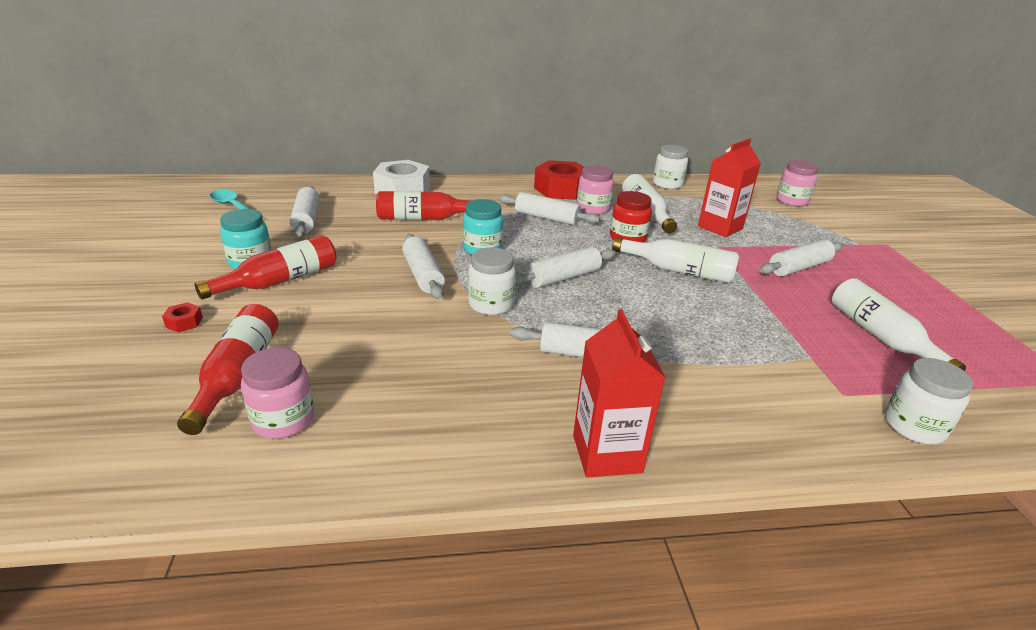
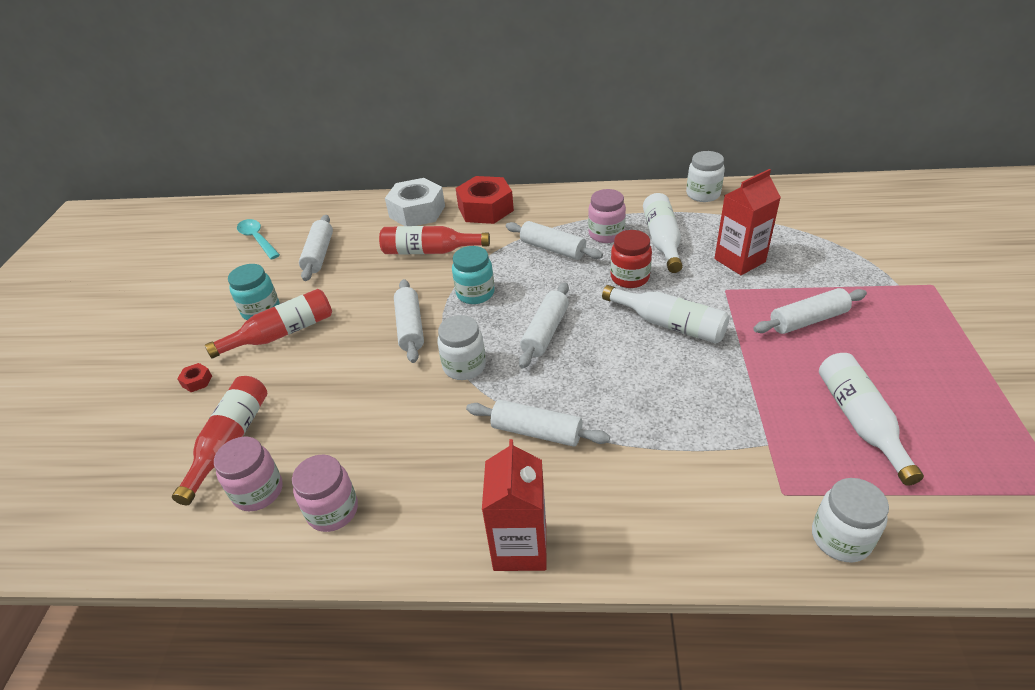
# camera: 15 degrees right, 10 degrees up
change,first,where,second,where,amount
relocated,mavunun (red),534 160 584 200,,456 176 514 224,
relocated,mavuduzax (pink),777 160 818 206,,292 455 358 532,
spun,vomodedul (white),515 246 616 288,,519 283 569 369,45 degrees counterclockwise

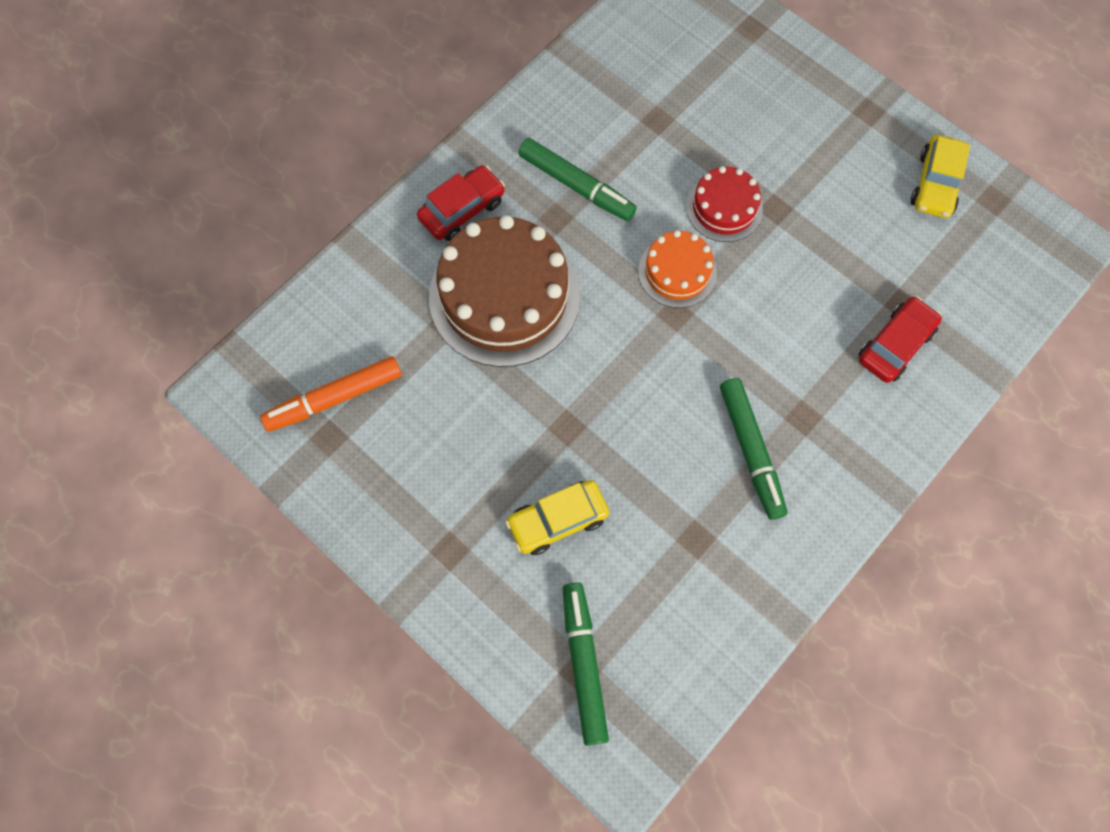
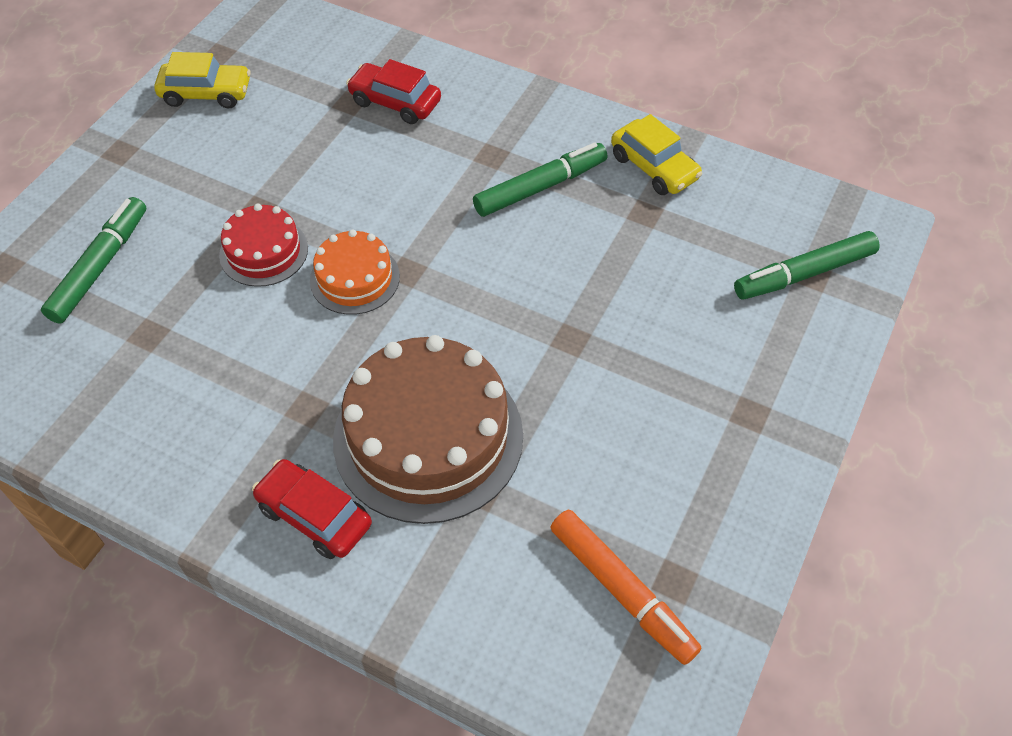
# camera: 105 degrees left, 15 degrees down
change,first,where,second,where,amount
relocated,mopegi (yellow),505 480 609 555,,611 114 702 195,
relocated,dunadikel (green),518 138 637 221,,41 197 146 324,

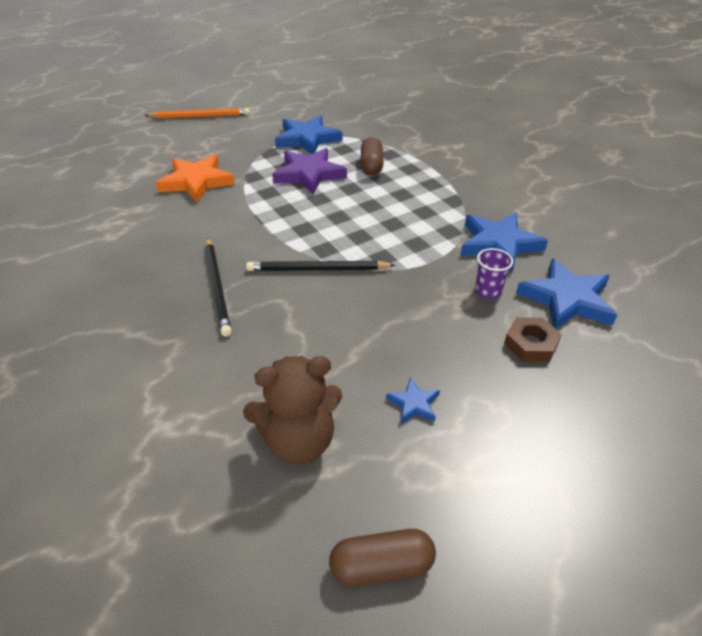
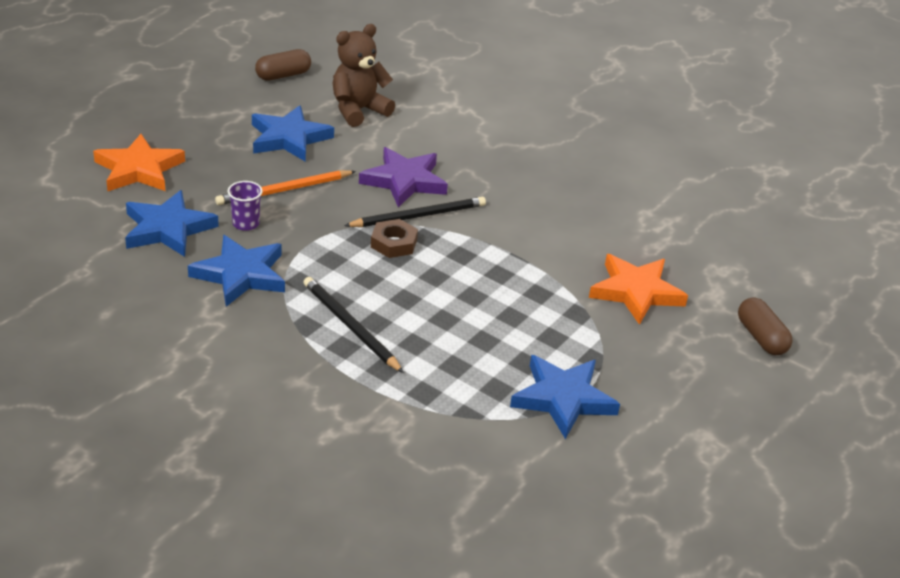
# camera: 155 degrees right, 5 degrees down
change,first,where,second,where,amount
appeared,,,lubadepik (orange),93 134 185 191,
relocated,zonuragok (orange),144 108 250 118,,215 170 356 205,
relocated,zonuragok (black),205 238 232 336,,303 277 404 373,
relocated,lubadepik (purple),272 148 347 195,,359 147 448 207,
relocated,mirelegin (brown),361 137 384 175,,738 297 792 355,
relocated,mavunun (brown),504 317 562 362,,371 219 418 258,
size,lubadepik (blue),386 378 440 424,,252 105 334 162,x2.10

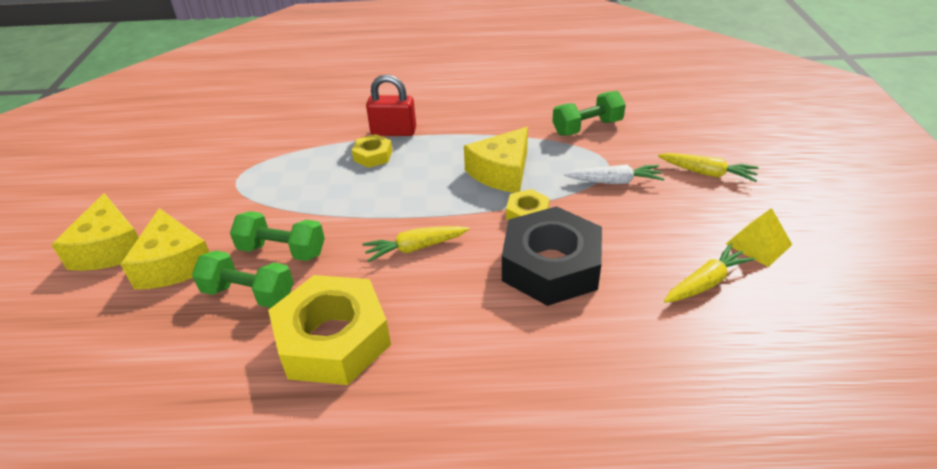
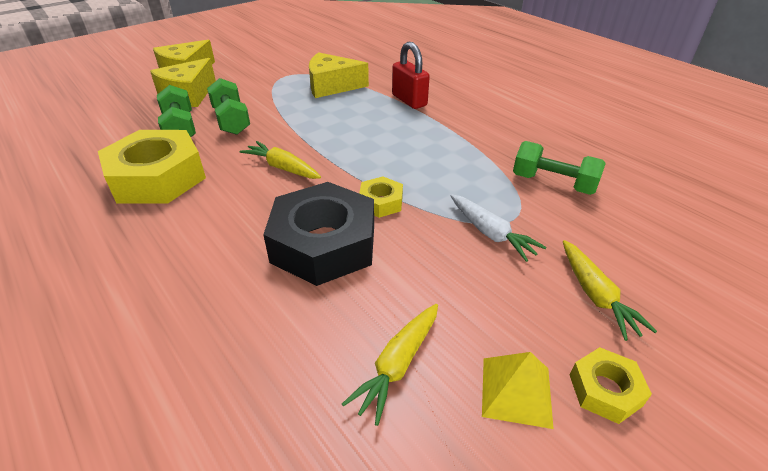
# camera: 50 degrees right, 0 degrees up
change,first,where,second,where,amount
relocated,mavunun (yellow),352 134 392 168,,570 347 652 424,
relocated,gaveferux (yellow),464 127 528 193,,309 52 369 98,
spun,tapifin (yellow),664 243 755 303,,342 304 438 426,105 degrees clockwise

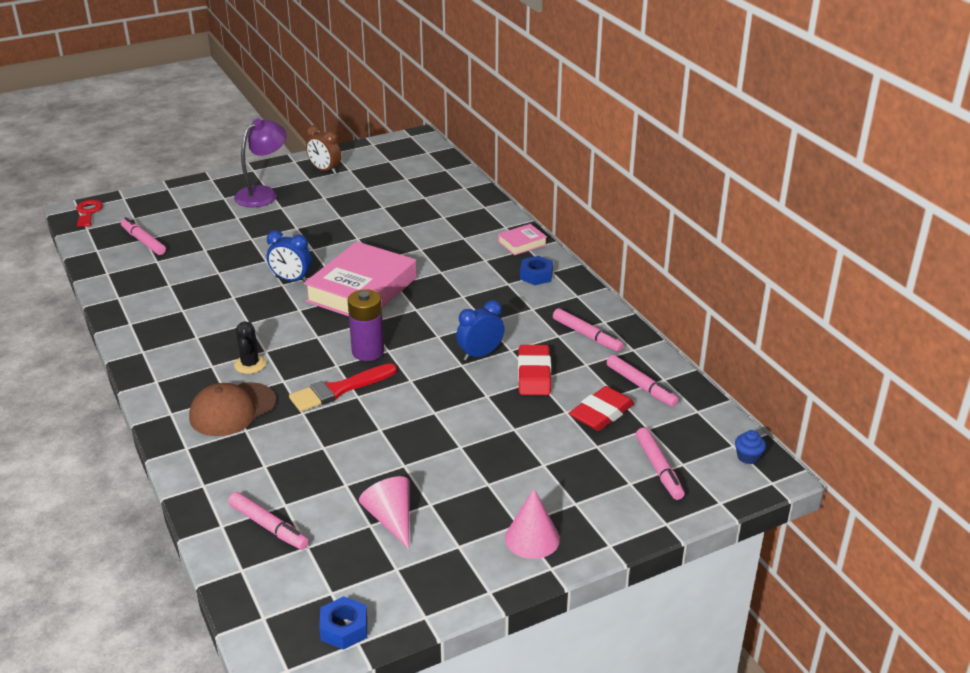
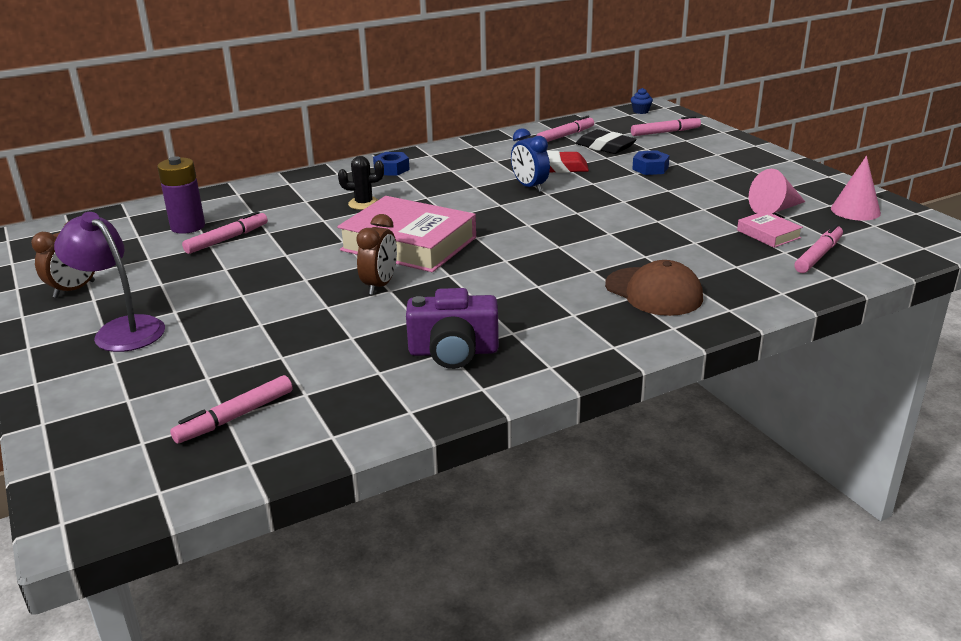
# camera: 90 degrees left, 5 degrees down
change,first,where,second,where,amount
missing,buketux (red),76 200 103 227,,,
missing,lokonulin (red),289 363 397 412,,,
appeared,,,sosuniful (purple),406 288 499 369,
relocated,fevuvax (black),234 321 266 374,,338 156 384 210,
relocated,mavunun (blue),319 596 367 650,,632 150 670 175,
relocated,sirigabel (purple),348 289 384 361,,157 156 205 234,
relocated,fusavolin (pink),498 224 547 255,,737 211 803 248,
relocated,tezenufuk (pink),505 489 560 559,,831 156 881 221,
relocated,dunadikel (pink),553 308 624 352,,182 211 268 254,
colour,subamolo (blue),267 230 312 282,subamolo (brown),356 214 397 295,
colour,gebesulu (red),569 386 635 431,gebesulu (black),576 129 637 154,

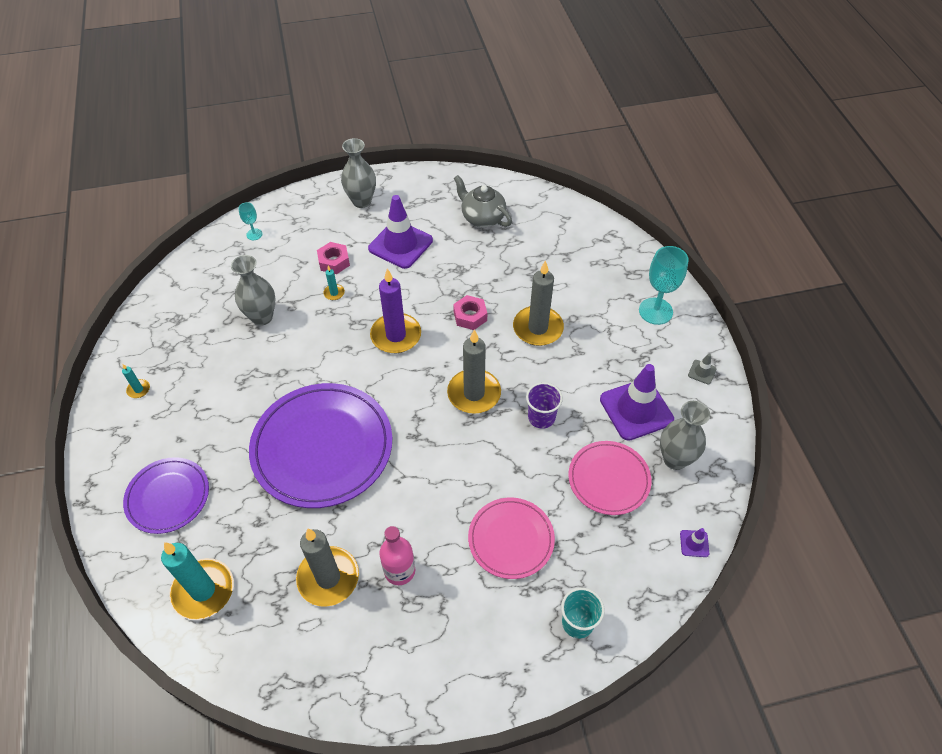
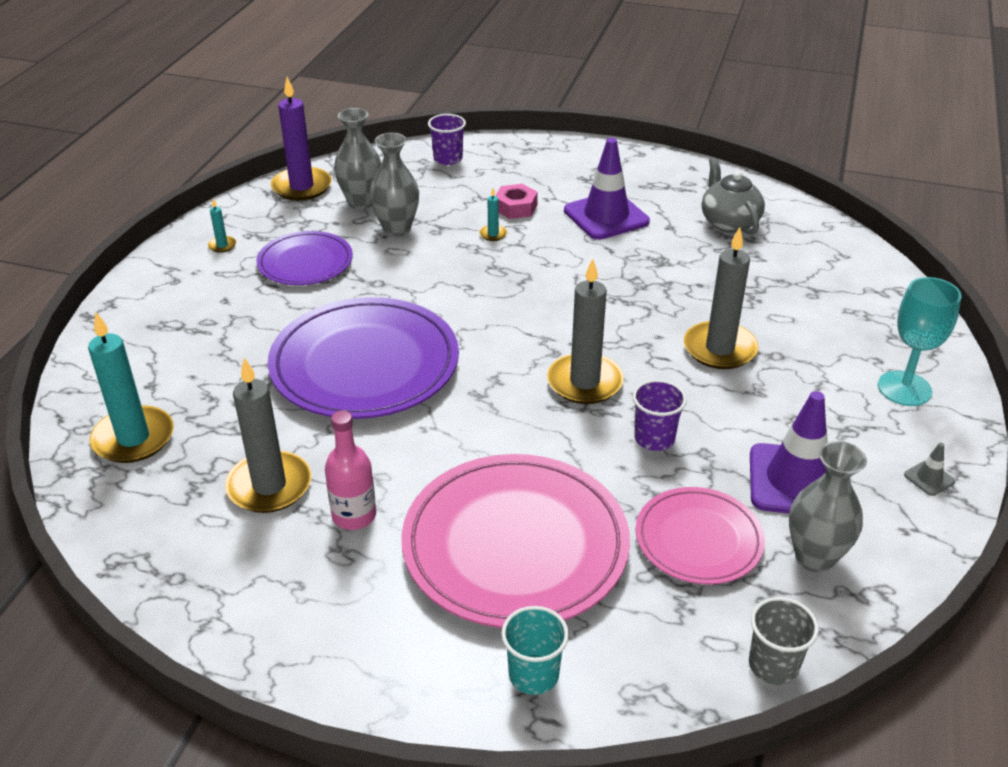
# camera: 30 degrees right, 15 degrees down
change,first,where,second,where,amount
missing,mavunun (pink),453 295 487 330,,,
relocated,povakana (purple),123 457 209 534,,257 231 353 285,
relocated,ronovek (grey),341 138 376 208,,334 108 381 209,
relocated,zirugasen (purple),370 268 421 353,,271 77 332 201,
exchanged,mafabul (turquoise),238 202 263 240,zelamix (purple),428 114 466 165,
exchanged,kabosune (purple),680 528 709 557,zelamix (grey),749 597 819 685,
size,povakana (pink),468 498 555 579,,401 454 630 628,x1.76

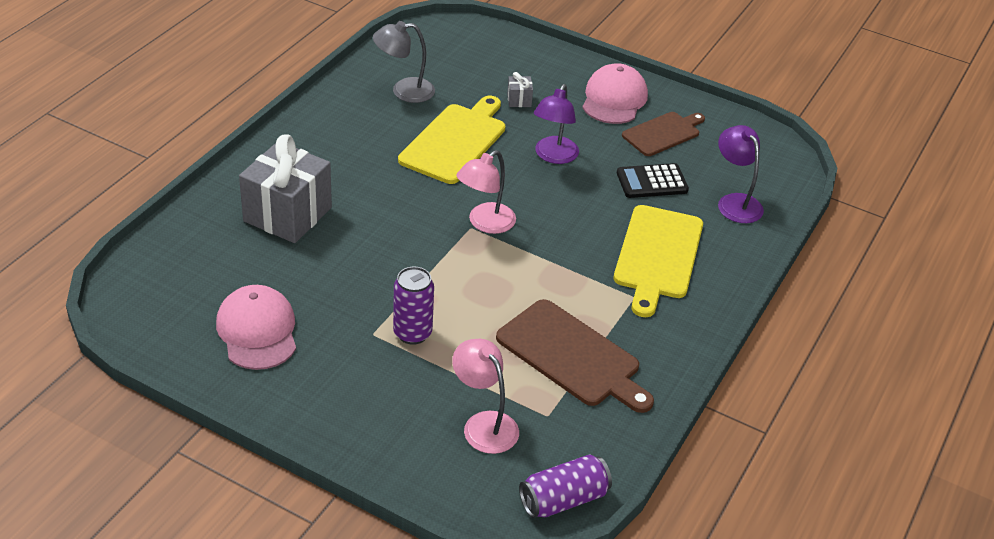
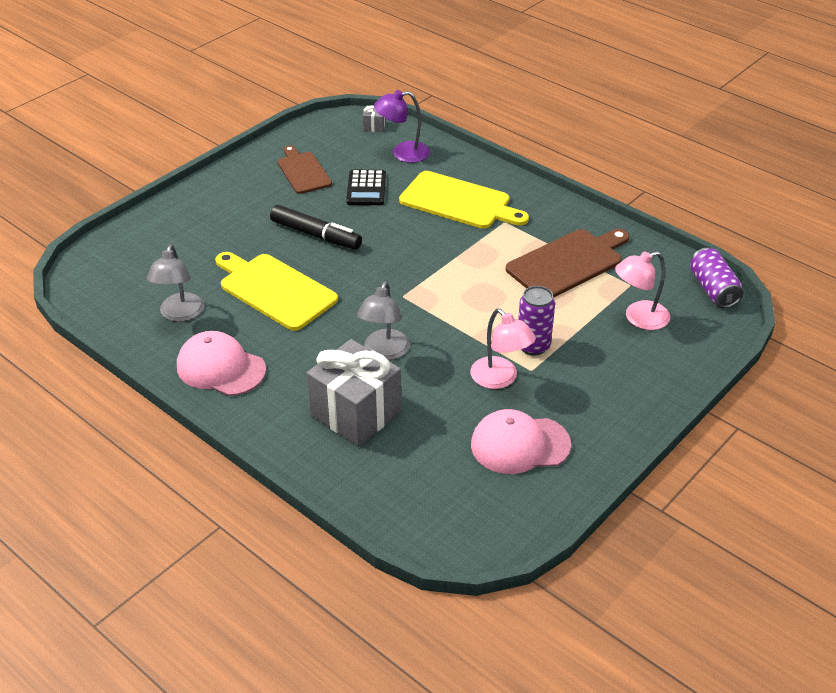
# camera: 75 degrees left, 0 degrees up
change,first,where,second,where,amount
appeared,,,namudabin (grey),357 281 410 360,
relocated,namudabin (pink),457 150 516 234,,470 309 536 389,
relocated,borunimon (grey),507 72 533 107,,363 105 386 132,
relocated,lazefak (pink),582 63 648 124,,177 331 266 396,
exchanged,namudabin (purple),534 84 579 164,dunadikel (black),270 205 362 249,

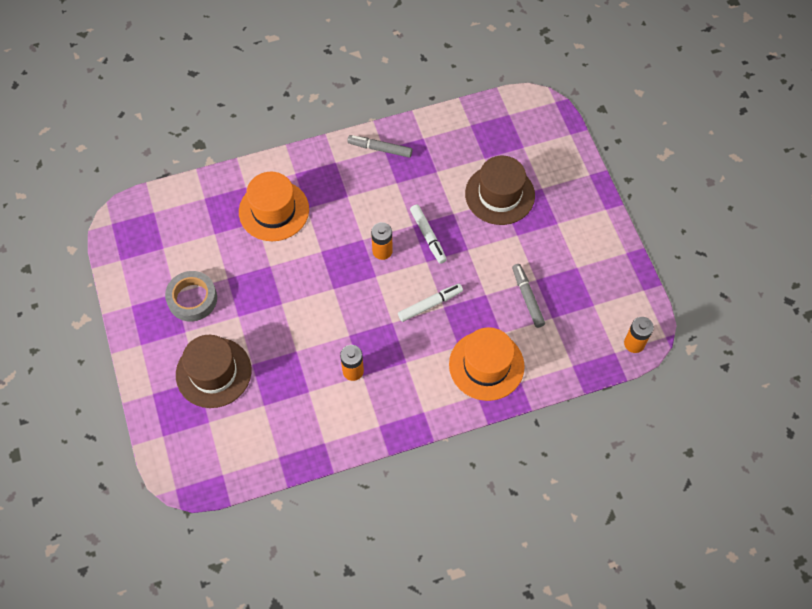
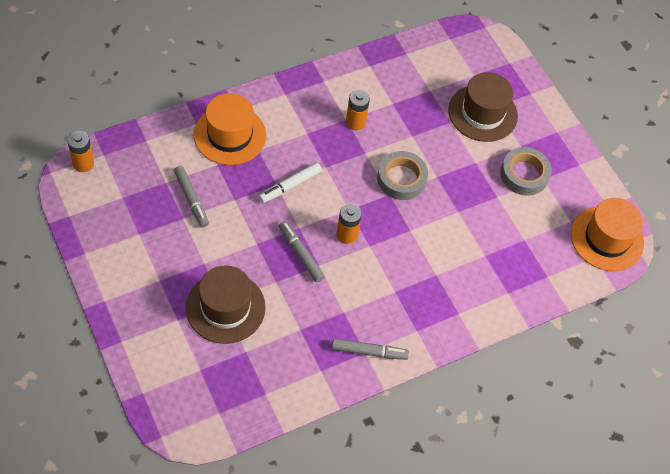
# camera: 165 degrees right, 5 degrees down
change,first,where,second,where,amount
appeared,,,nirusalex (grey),377 151 428 200,
relocated,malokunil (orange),239 172 309 241,,571 198 644 271,
colour,dunadikel (white),410 205 447 264,dunadikel (grey),279 221 325 282,

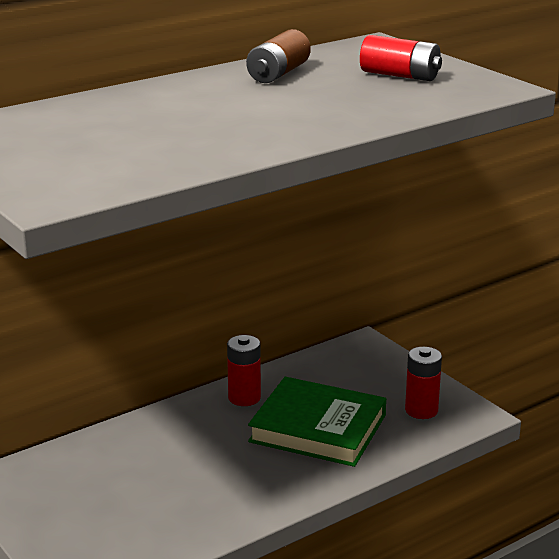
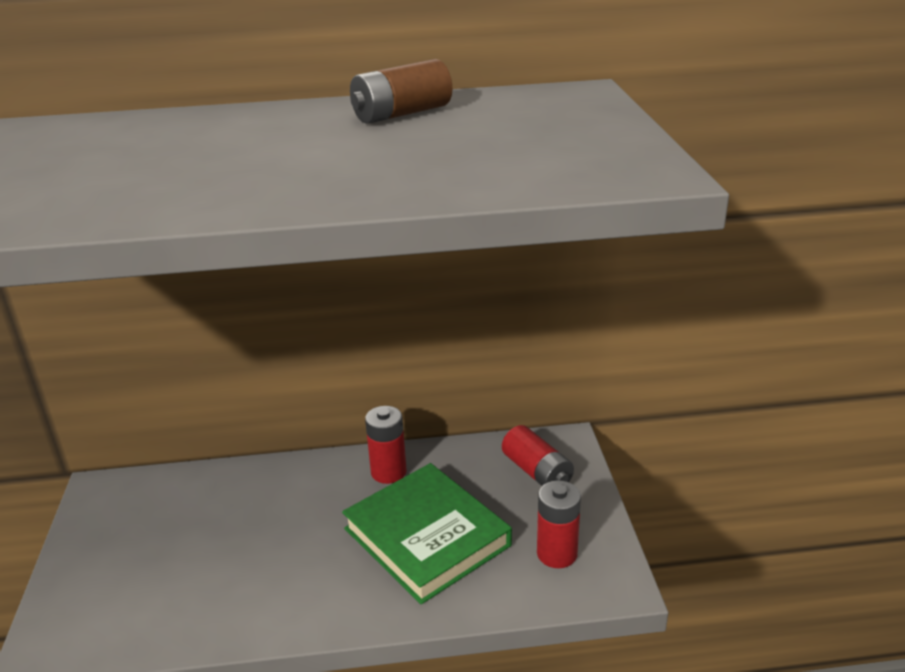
# camera: 30 degrees right, 5 degrees up
change,first,where,second,where,amount
relocated,sirigabel (red),360 35 442 81,,502 425 574 486,

